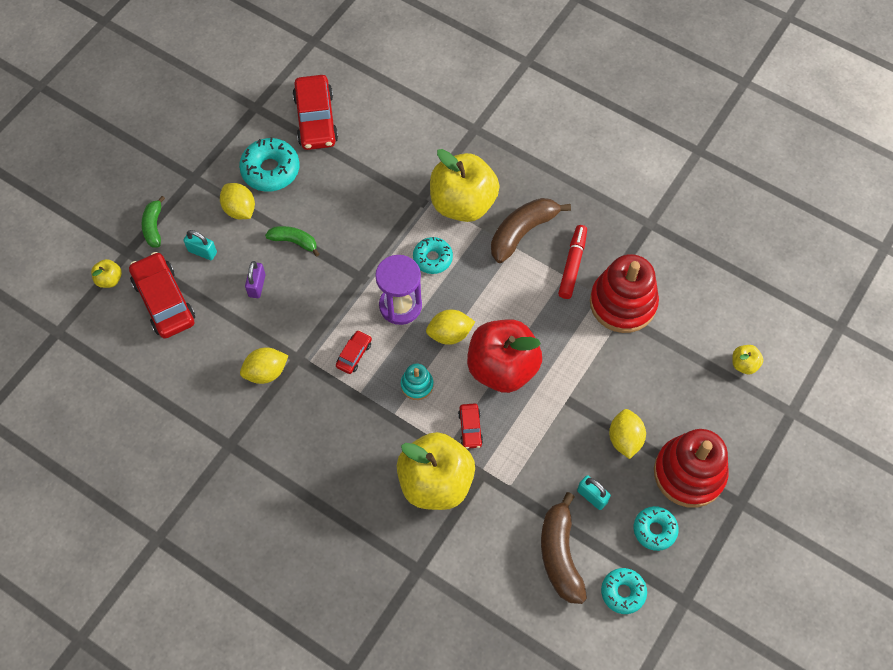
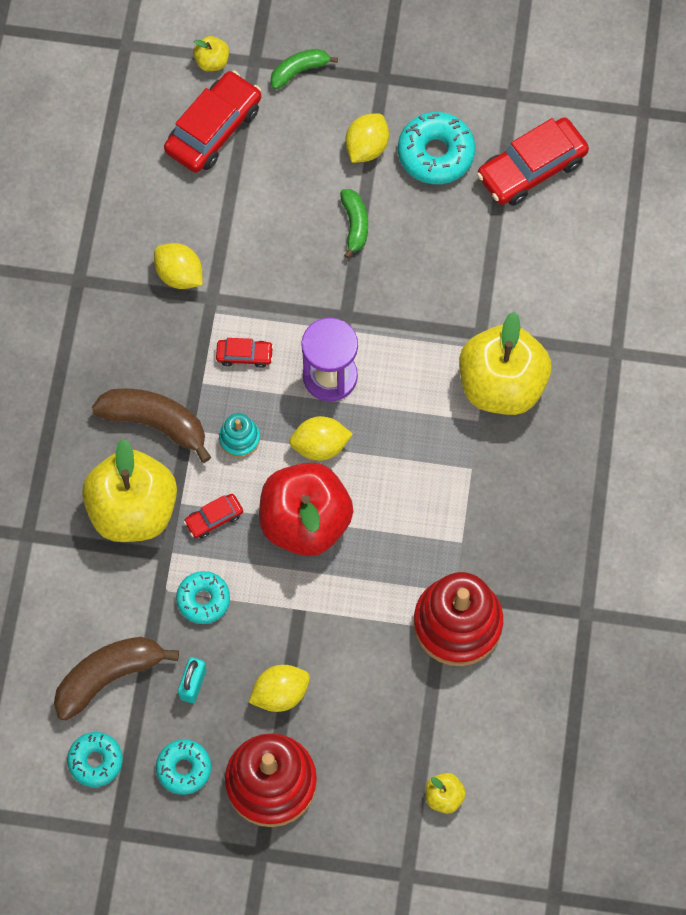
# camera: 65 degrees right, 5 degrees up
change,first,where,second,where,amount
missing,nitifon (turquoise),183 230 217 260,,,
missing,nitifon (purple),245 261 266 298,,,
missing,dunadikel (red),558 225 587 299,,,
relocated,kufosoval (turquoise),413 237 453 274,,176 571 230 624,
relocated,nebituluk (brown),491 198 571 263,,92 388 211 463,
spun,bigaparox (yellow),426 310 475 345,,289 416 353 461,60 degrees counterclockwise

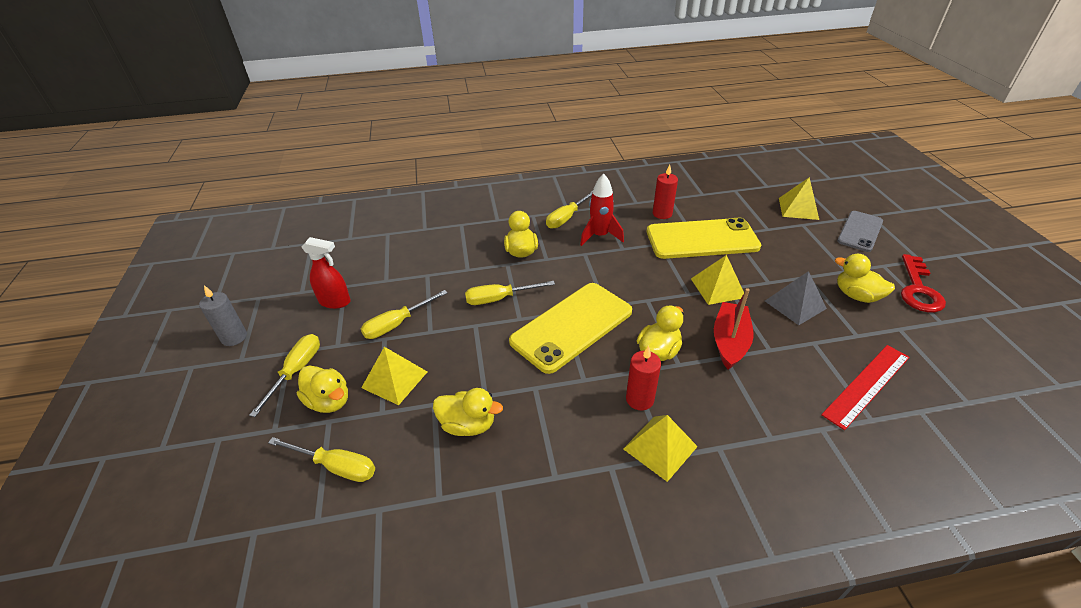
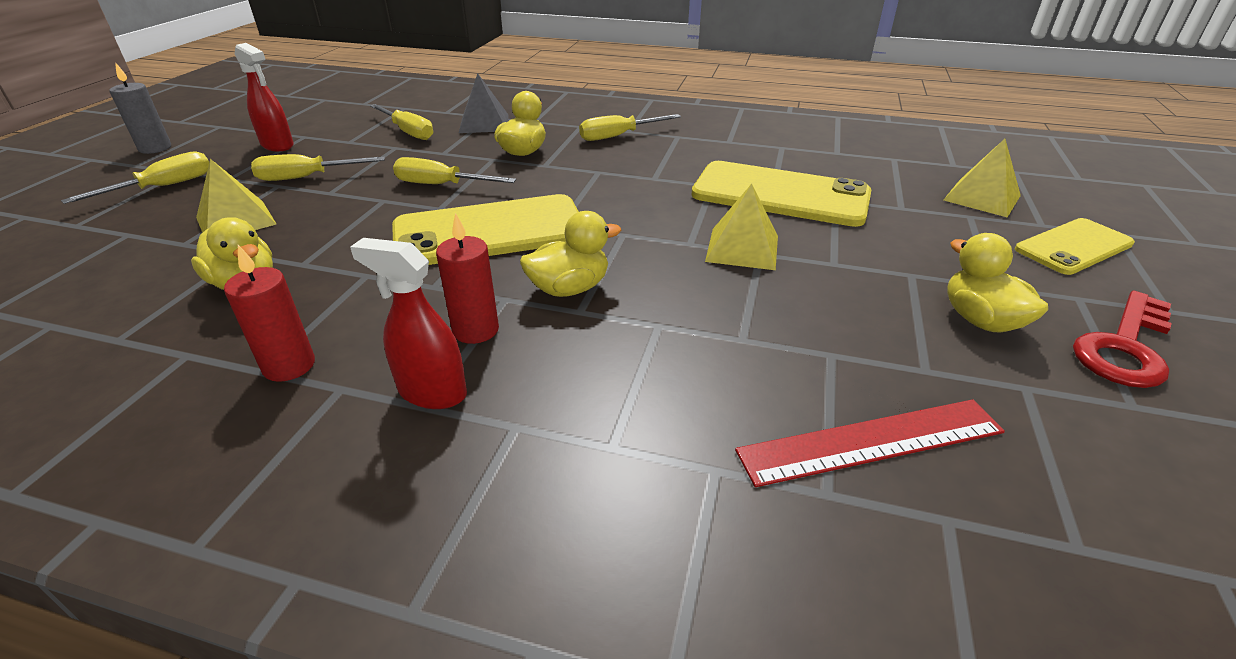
# camera: 25 degrees right, 5 degrees down
change,first,where,second,where,amount
missing,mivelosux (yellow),297 365 348 413,,,
missing,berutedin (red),580 174 624 246,,,
missing,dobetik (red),714 288 754 370,,,
relocated,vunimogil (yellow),268 437 375 482,,370 104 433 140,
relocated,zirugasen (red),653 164 678 219,,224 245 315 382,
relocated,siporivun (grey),765 271 827 325,,459 74 509 133,
exchanged,siporivun (yellow),623 415 698 482,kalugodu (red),350 238 467 409,
colour,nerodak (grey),837 211 883 252,nerodak (yellow),1015 218 1135 275,

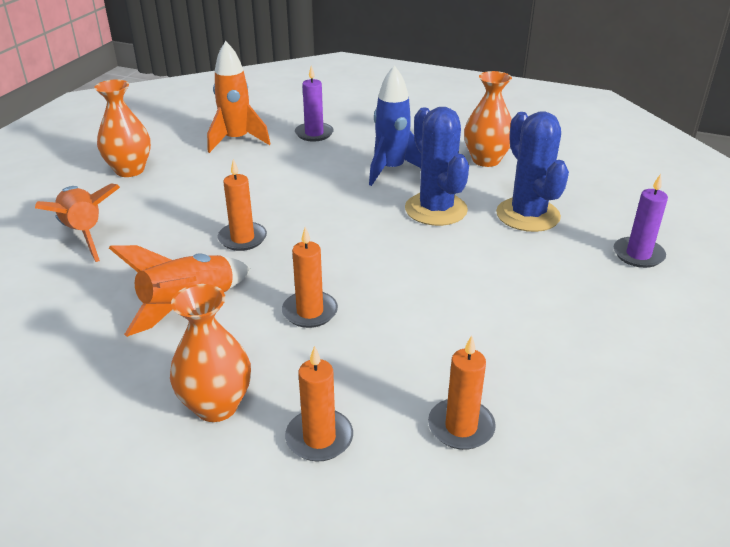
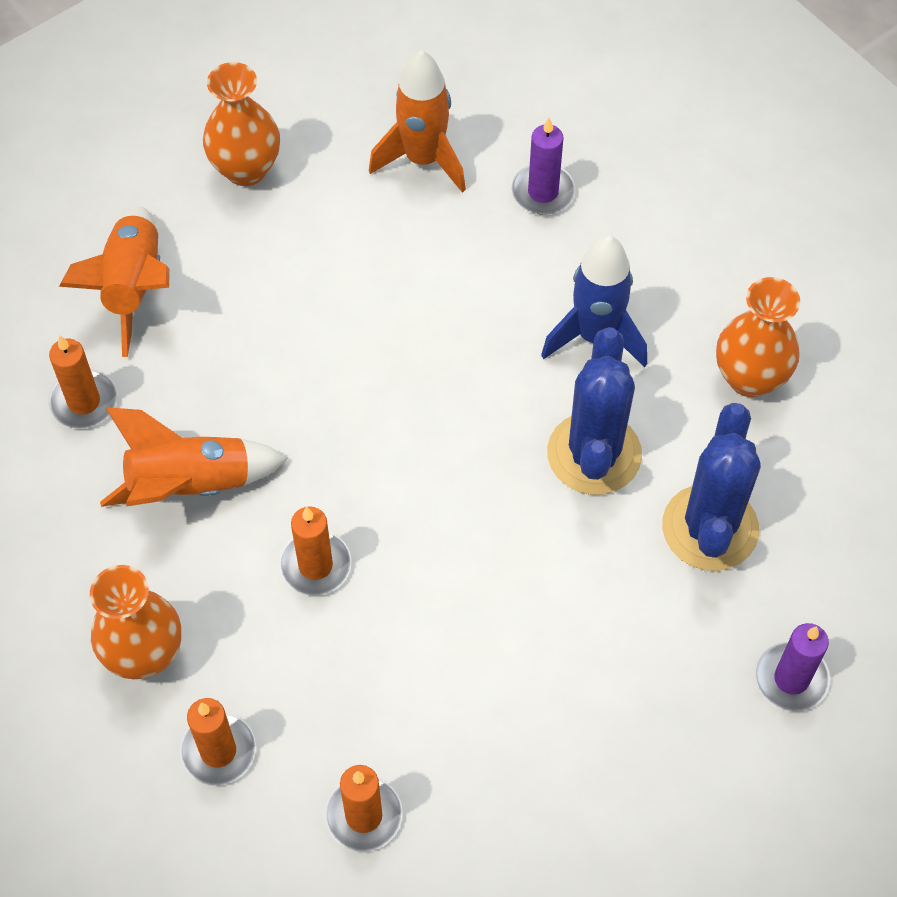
# camera: 30 degrees right, 25 degrees up
change,first,where,second,where,amount
relocated,zirugasen (orange),218 159 267 251,,48 336 117 428,

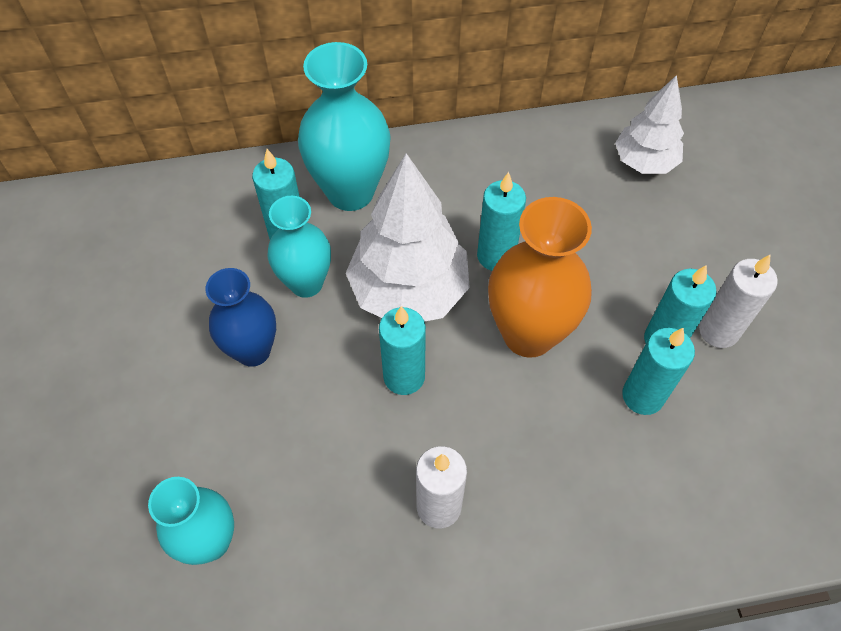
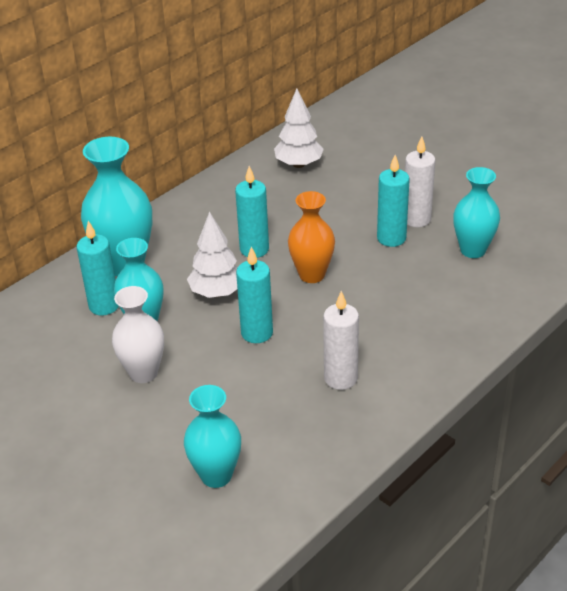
# camera: 35 degrees left, 20 degrees down
change,first,where,second,where,amount
missing,zirugasen (turquoise),622 328 695 415,,,
appeared,,,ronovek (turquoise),453 167 500 258,
colour,ronovek (blue),206 268 276 367,ronovek (white),112 286 164 383,
size,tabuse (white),346 153 470 322,,187 211 238 298,x0.61
size,ronovek (orange),488 197 592 358,,288 191 335 283,x0.66

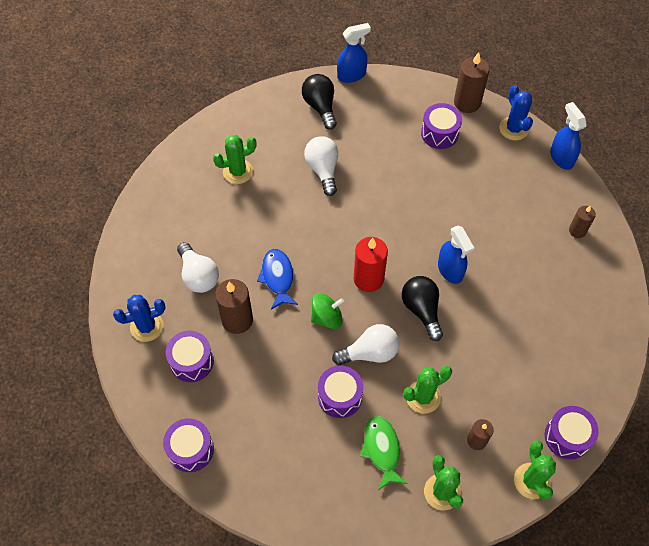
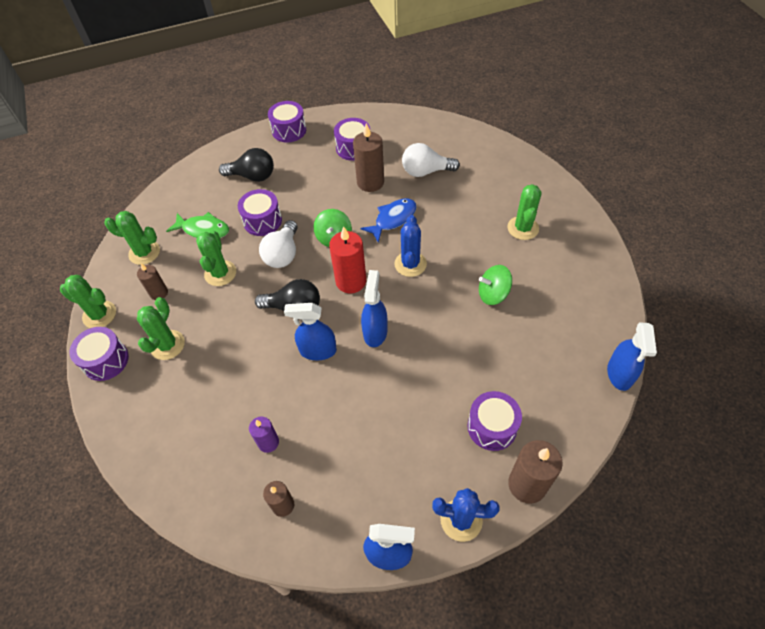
# camera: 120 degrees right, 5 degrees down
change,first,where,second,where,amount
appeared,,,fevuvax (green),137 297 185 360,
appeared,,,zirugasen (purple),249 416 279 453,
appeared,,,kalugodu (blue),361 270 388 347,
relocated,fevuvax (blue),113 295 166 342,,394 215 427 277,
relocated,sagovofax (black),302 74 337 130,,219 148 274 182,
exchanged,sagovofax (white),304 136 338 196,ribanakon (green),479 265 512 305,
spun,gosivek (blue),257 249 298 310,,360 199 417 243,60 degrees counterclockwise

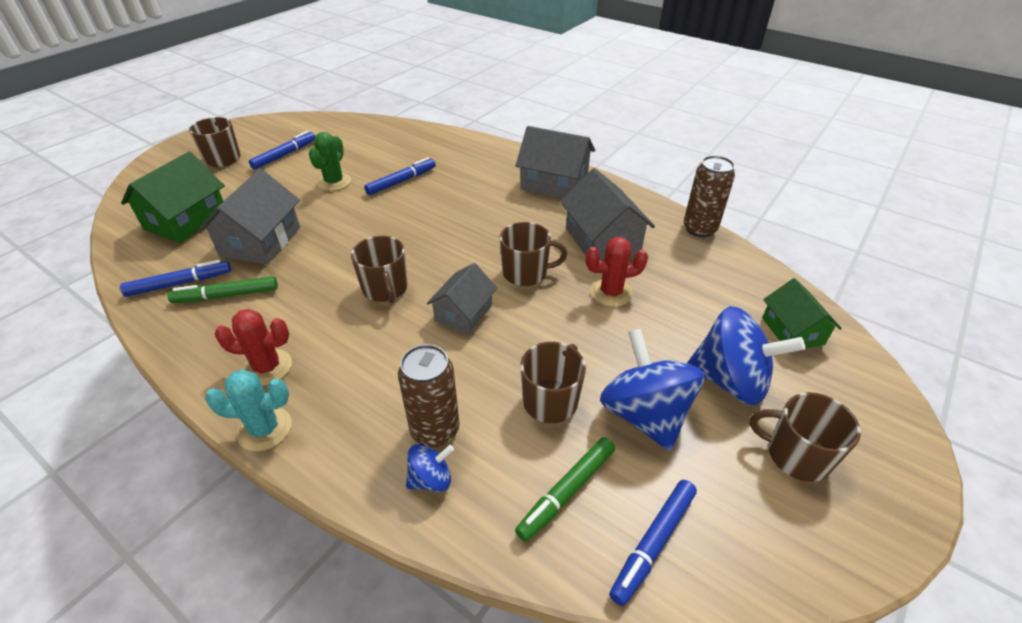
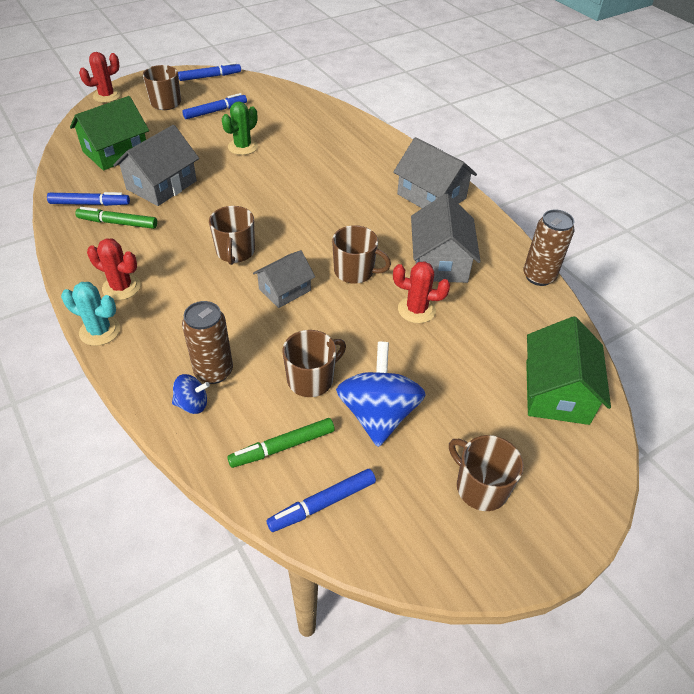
# camera: 20 degrees right, 5 degrees up
change,first,where,second,where,amount
missing,ribanakon (blue),687 306 805 405,,,
appeared,,,fevuvax (red),79 52 121 103,
relocated,dunadikel (blue),364 157 436 195,,178 62 241 81,
size,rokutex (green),762 278 842 349,,526 316 611 425,x1.55

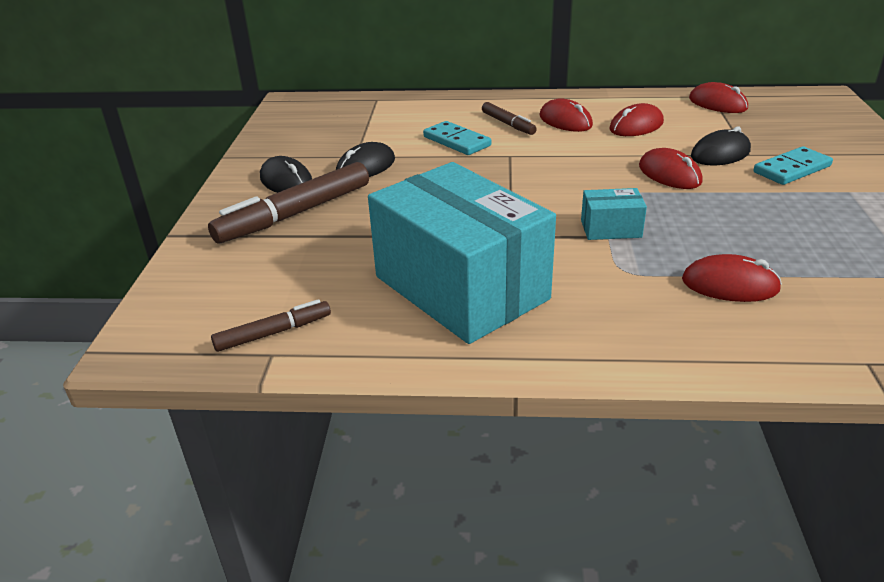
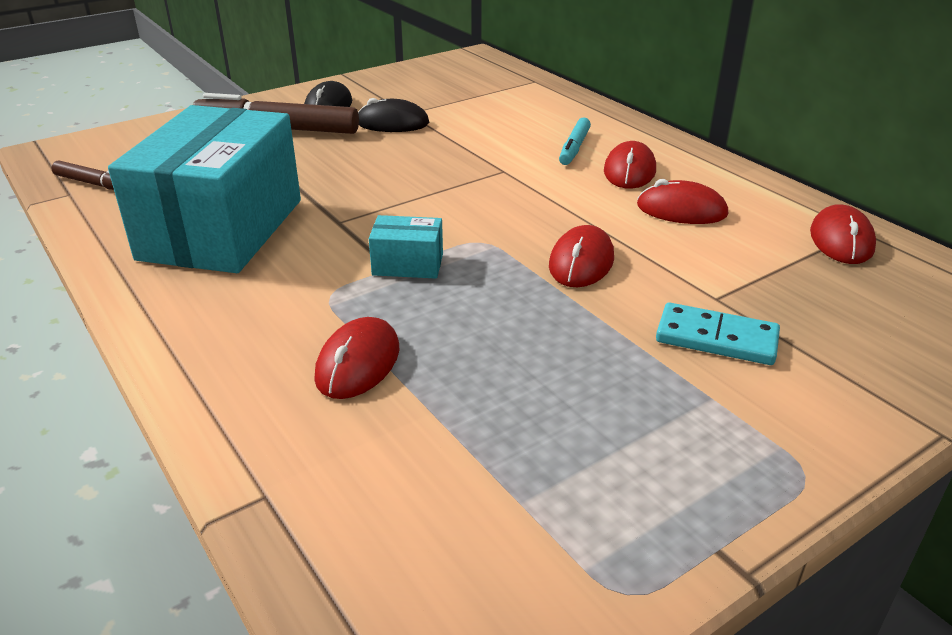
# camera: 50 degrees right, 0 degrees up
change,first,where,second,where,amount
missing,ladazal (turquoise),423 121 491 155,,,
missing,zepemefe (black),691 126 751 166,,,
colour,dunadikel (brown),482 102 537 135,dunadikel (turquoise),559 118 591 165,
spun,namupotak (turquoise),581 188 647 240,,369 215 443 279,45 degrees counterclockwise
spun,zepemefe (red),682 254 782 302,,314 317 399 399,45 degrees clockwise

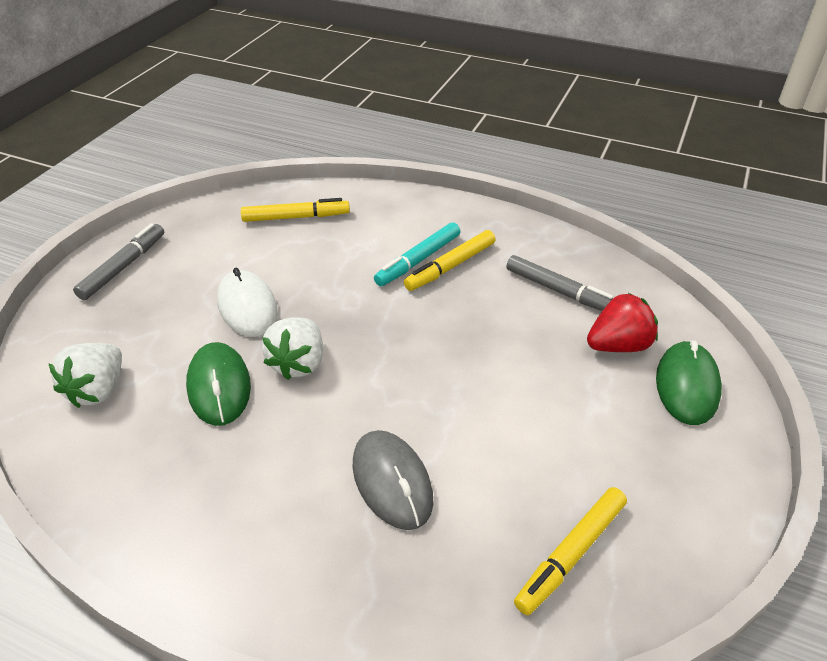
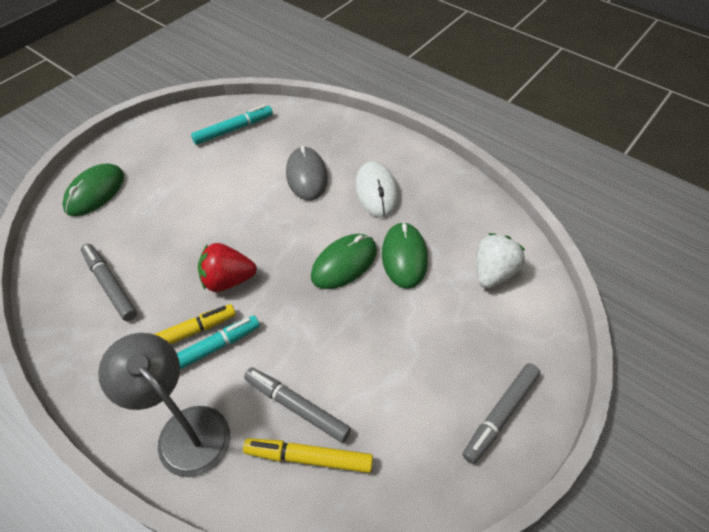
# camera: 165 degrees left, 10 degrees up
change,first,where,second,where,amount
appeared,,,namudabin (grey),98 333 230 477,
appeared,,,dunadikel (grey),244 367 351 443,
relocated,zepemefe (white),217 268 278 337,,355 161 399 217,
relocated,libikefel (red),587 293 658 352,,198 243 257 292,
exchanged,libikefel (white),262 317 323 380,zepemefe (green),311 234 377 289,
colour,dunadikel (yellow),514 487 627 615,dunadikel (turquoise),191 105 273 145,

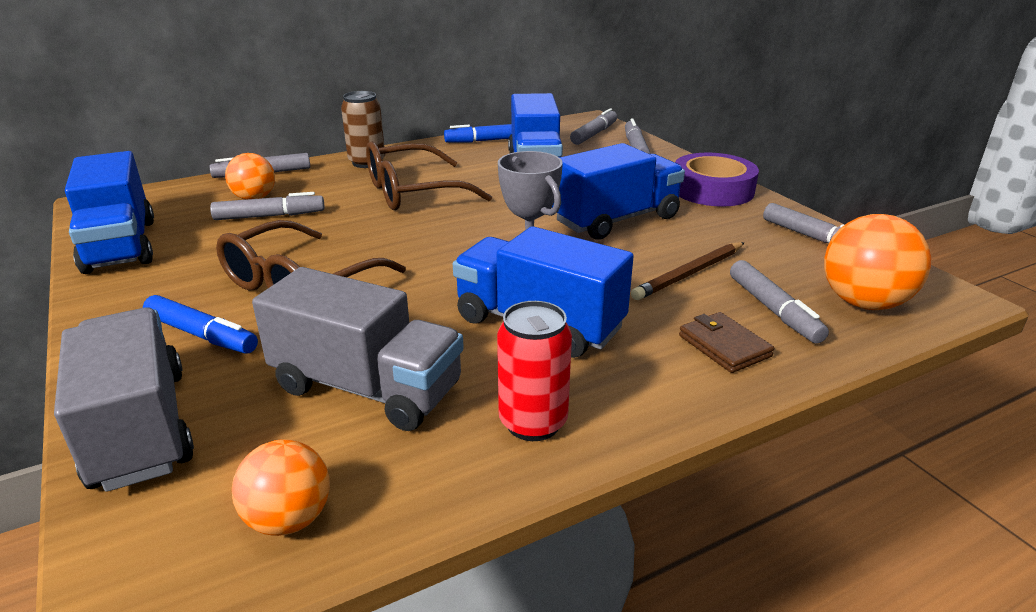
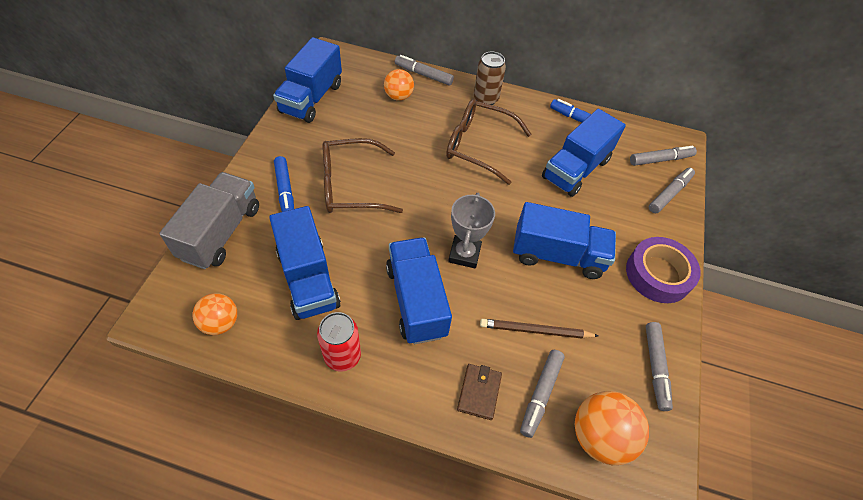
# camera: 40 degrees right, 25 degrees up
change,first,where,second,where,amount
missing,dunadikel (grey),210 192 325 220,,,
colour,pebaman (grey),252 267 464 431,pebaman (blue),269 206 341 320,

